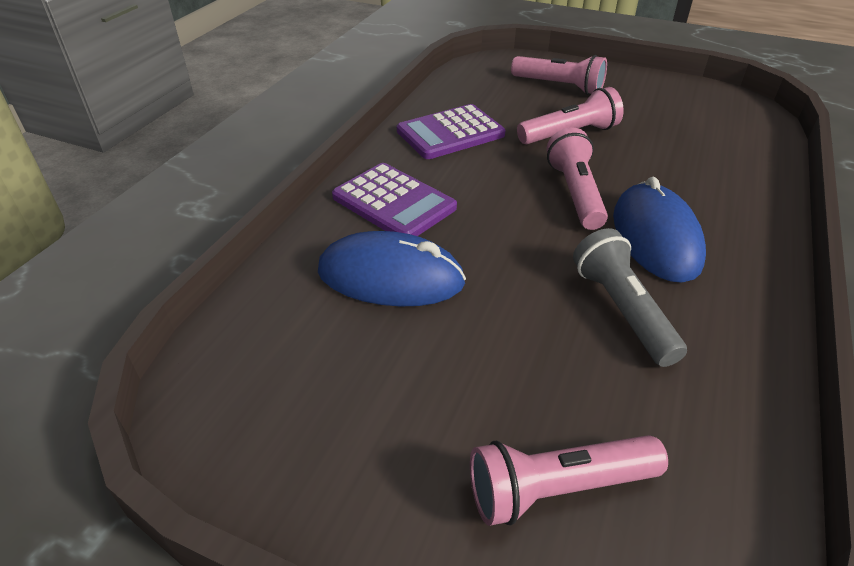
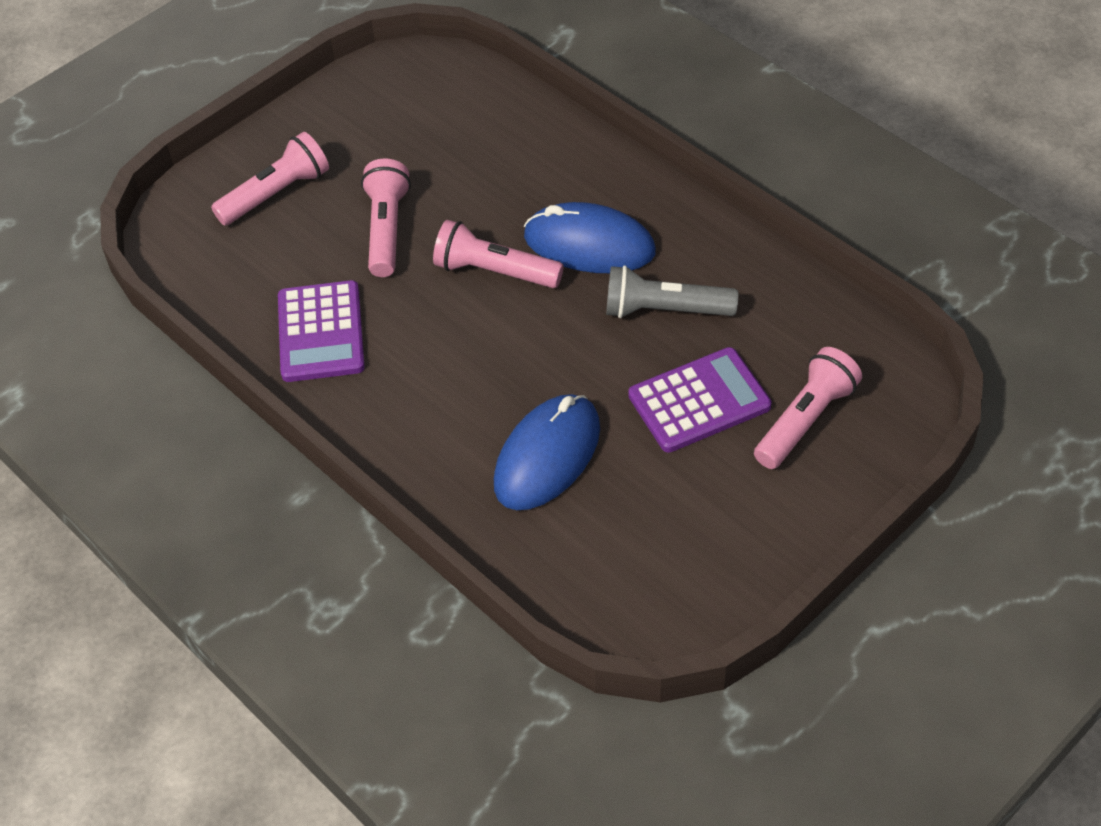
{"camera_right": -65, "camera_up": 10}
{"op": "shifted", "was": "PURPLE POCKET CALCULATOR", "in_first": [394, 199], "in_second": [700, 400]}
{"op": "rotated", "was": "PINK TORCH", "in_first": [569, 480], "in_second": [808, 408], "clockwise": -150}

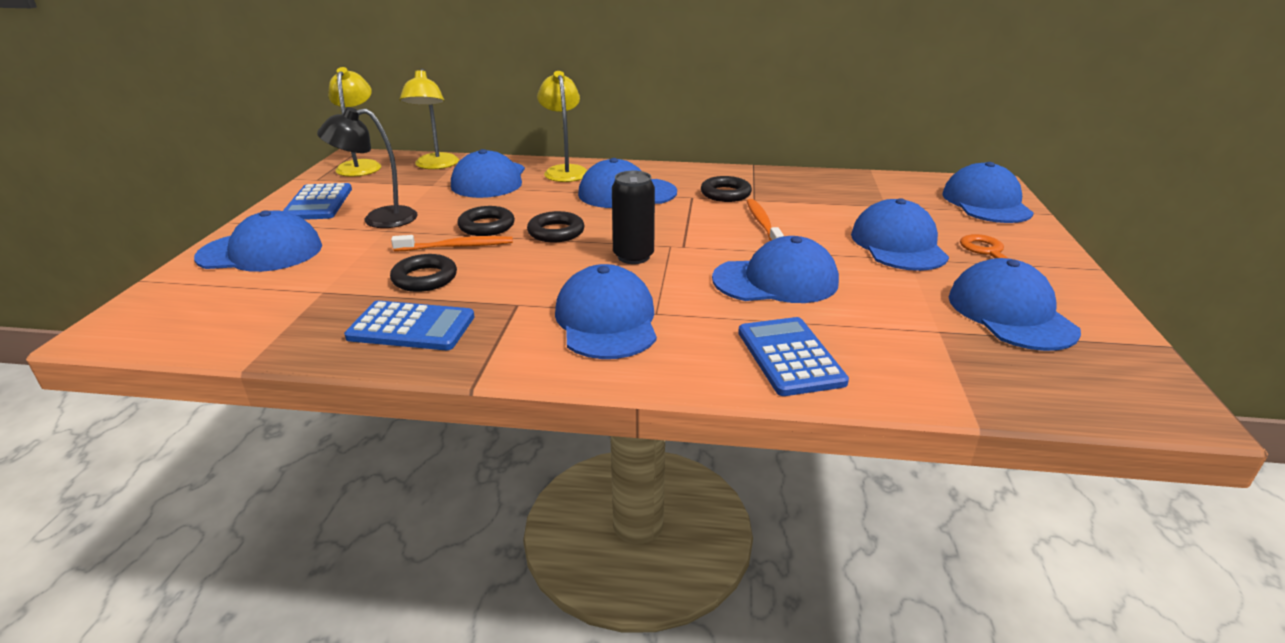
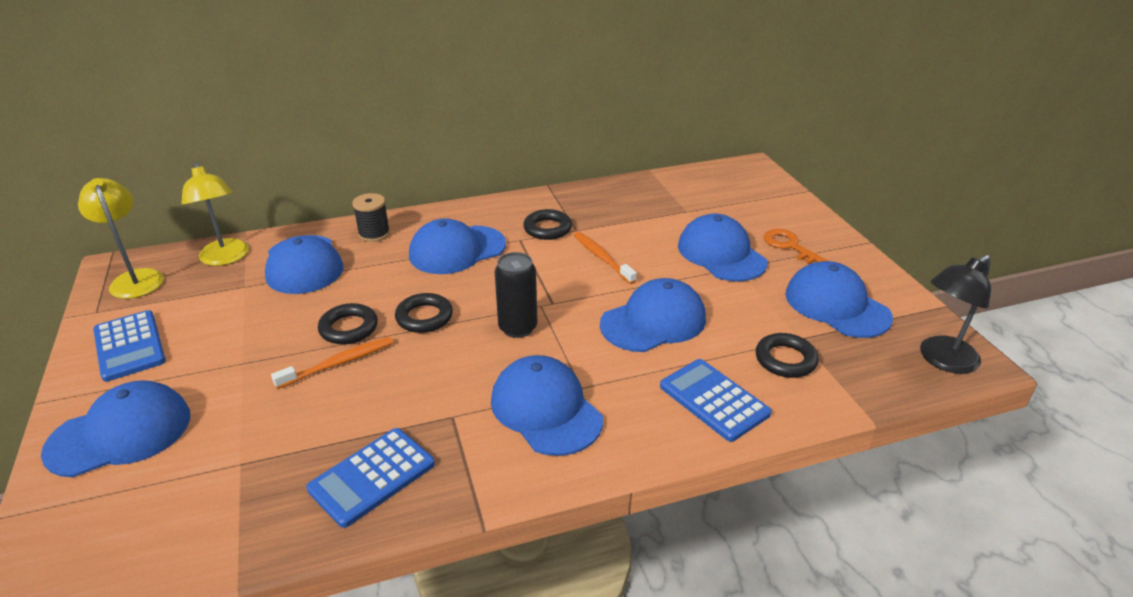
{"camera_right": -25, "camera_up": 5}
{"op": "rotated", "was": "COBALT POCKET CALCULATOR", "in_first": [409, 325], "in_second": [370, 478], "clockwise": 150}
{"op": "swapped", "was": "YELLOW DESK LAMP", "now": "JET-BLACK REEL OF THREAD", "in_first": [562, 126], "in_second": [371, 217]}
{"op": "shifted", "was": "JET-BLACK HOOP", "in_first": [423, 273], "in_second": [787, 355]}
{"op": "shifted", "was": "JET-BLACK DESK LAMP", "in_first": [367, 167], "in_second": [955, 314]}
{"op": "gone", "was": "COBALT CAP", "in_first": [988, 192]}

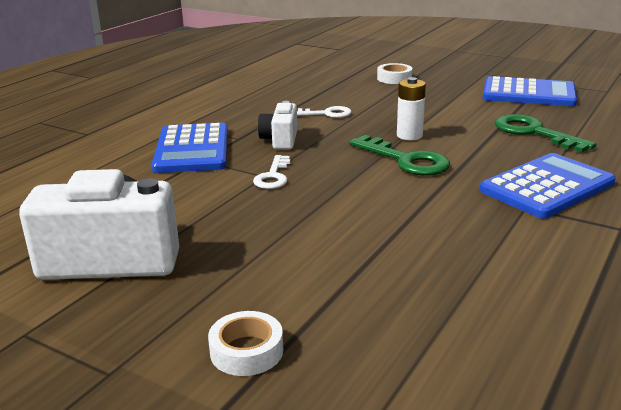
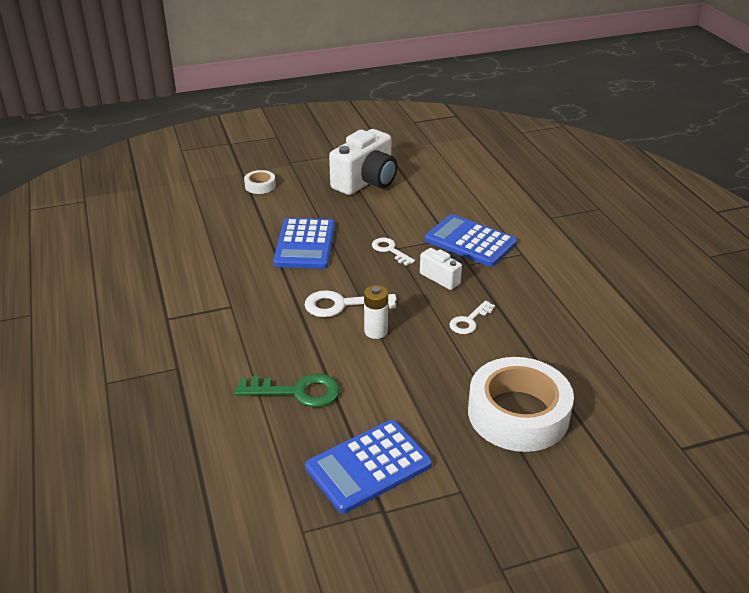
{"camera_right": 130, "camera_up": 10}
{"op": "shifted", "was": "COBALT POCKET CALCULATOR", "in_first": [548, 186], "in_second": [304, 243]}
{"op": "repainted", "was": "EMERALD KEY", "now": "SNOW-WHITE KEY", "in_first": [399, 155], "in_second": [351, 303]}
{"op": "scaled", "was": "SNOW-WHITE TAPE", "in_first": [394, 73], "in_second": [521, 404], "ratio": 2.32}

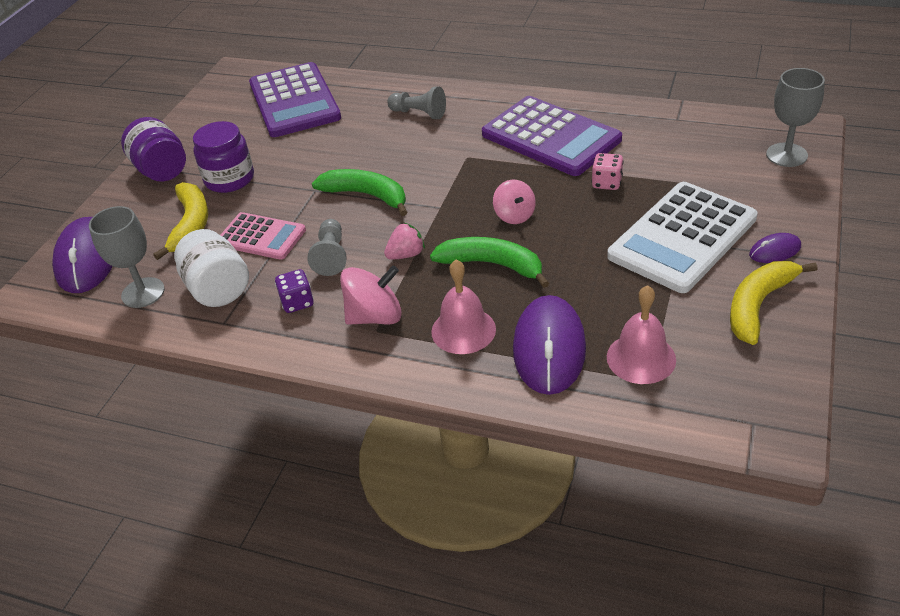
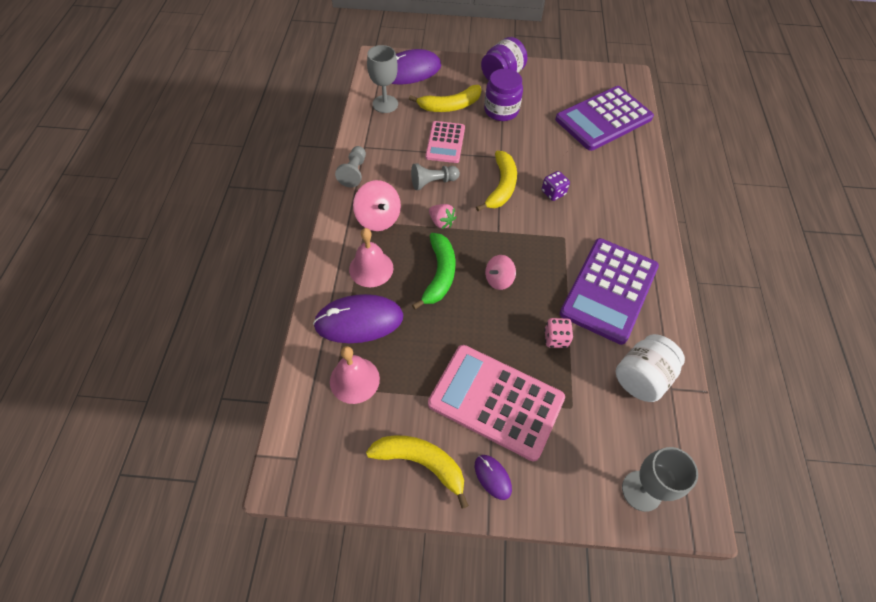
{"camera_right": 70, "camera_up": 15}
{"op": "shifted", "was": "ASH-GREY GAME PAWN", "in_first": [416, 103], "in_second": [350, 167]}
{"op": "repainted", "was": "SNOW-WHITE POCKET CALCULATOR", "now": "PINK POCKET CALCULATOR", "in_first": [682, 237], "in_second": [496, 403]}
{"op": "repainted", "was": "EMERALD BANANA", "now": "YELLOW BANANA", "in_first": [359, 192], "in_second": [496, 181]}
{"op": "shifted", "was": "PURPLE GAME DIE", "in_first": [294, 291], "in_second": [556, 186]}
{"op": "shifted", "was": "SNOW-WHITE PRESERVE JAR", "in_first": [211, 268], "in_second": [650, 368]}

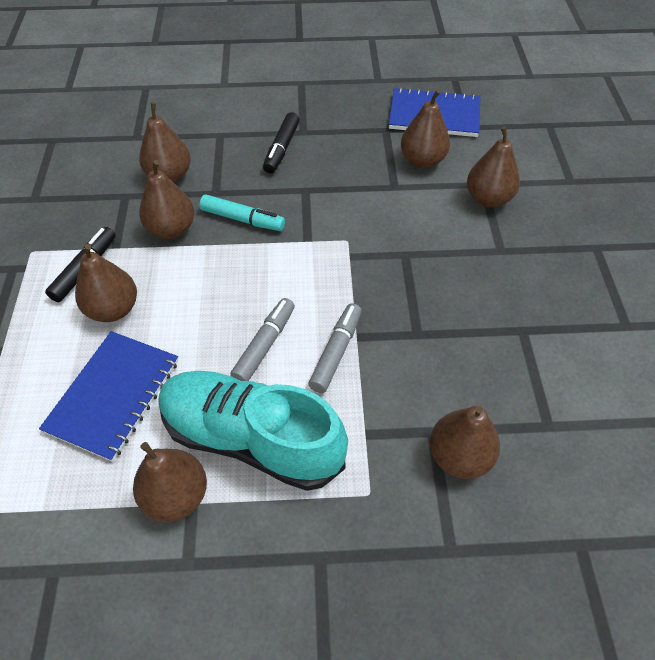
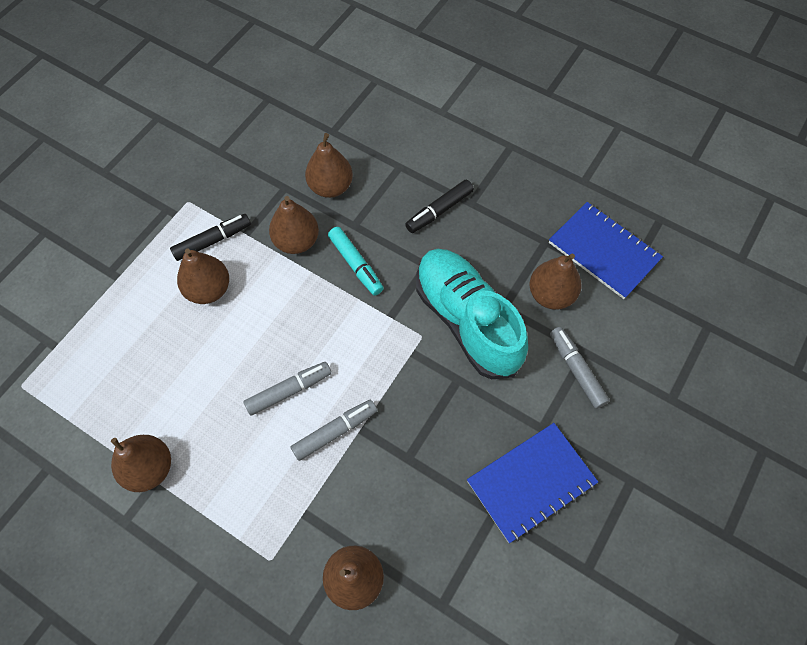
{"camera_right": 35, "camera_up": 10}
{"op": "shifted", "was": "AQUA SHOE", "in_first": [253, 431], "in_second": [472, 314]}
{"op": "shifted", "was": "COBALT EXERCISE BOOK", "in_first": [108, 396], "in_second": [532, 483]}
{"op": "swapped", "was": "BROWN PEAR FRUIT", "now": "ASH-GREY MARKER", "in_first": [493, 166], "in_second": [580, 368]}

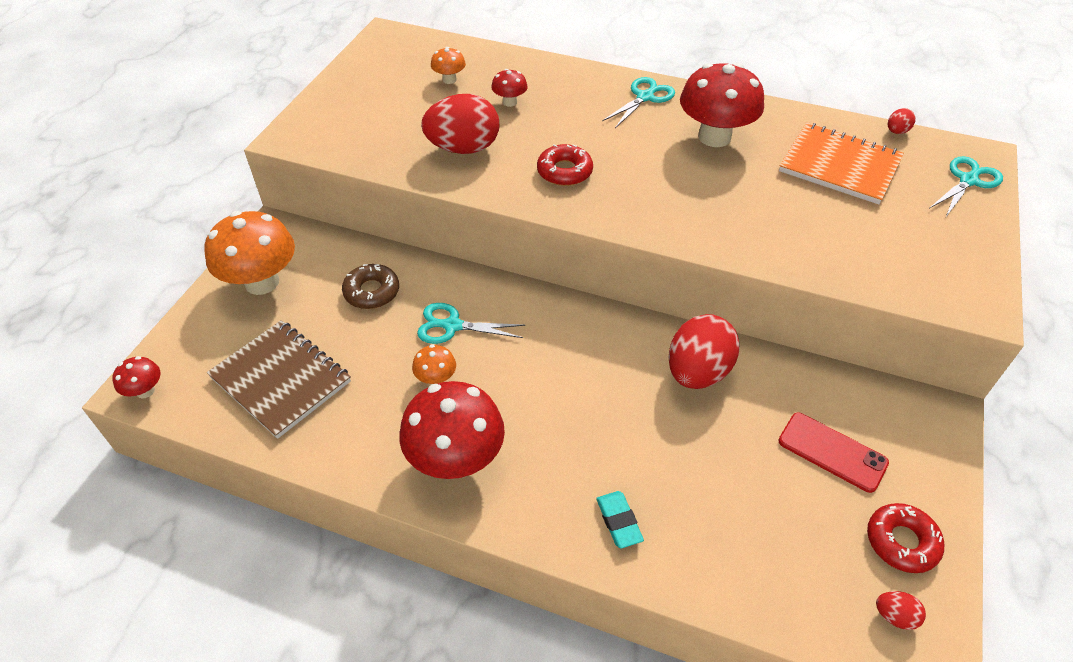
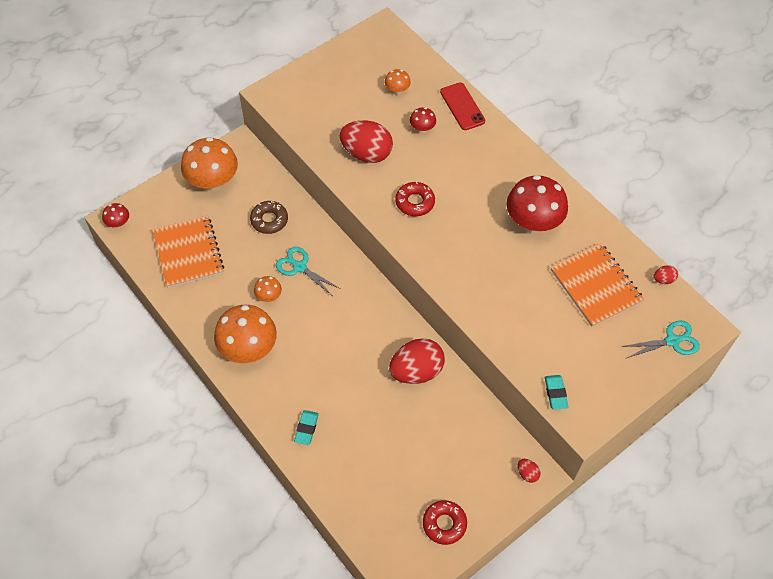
{"camera_right": 30, "camera_up": 10}
{"op": "repainted", "was": "BROWN EXERCISE BOOK", "now": "ORANGE EXERCISE BOOK", "in_first": [279, 379], "in_second": [188, 251]}
{"op": "repainted", "was": "CRIMSON MUSHROOM", "now": "ORANGE MUSHROOM", "in_first": [452, 430], "in_second": [245, 334]}
{"op": "shifted", "was": "CRIMSON MOBILE PHONE", "in_first": [833, 453], "in_second": [462, 106]}
{"op": "shifted", "was": "CRIMSON TOY EGG", "in_first": [901, 610], "in_second": [529, 471]}
{"op": "new", "now": "AQUA GUM ERASER", "in_second": [556, 392]}
{"op": "gone", "was": "AQUA SHEARS", "in_first": [638, 102]}

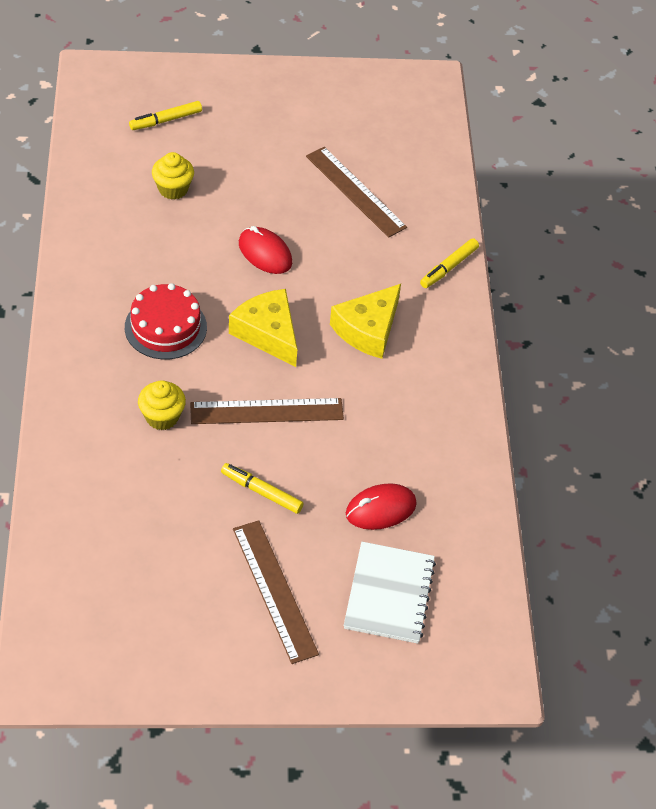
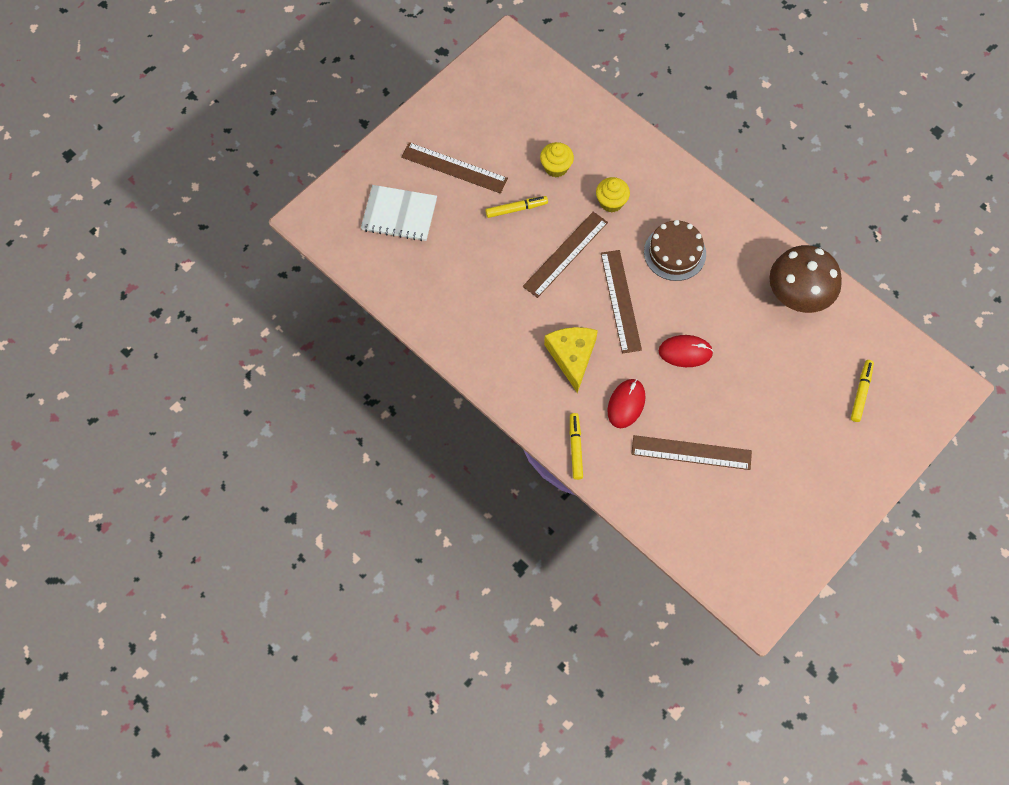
{"camera_right": 140, "camera_up": 15}
{"op": "rotated", "was": "SNOW-WHITE EXERCISE BOOK", "in_first": [390, 593], "in_second": [399, 213], "clockwise": -45}
{"op": "shifted", "was": "YELLOW FAIRY CAKE", "in_first": [173, 176], "in_second": [557, 159]}
{"op": "swapped", "was": "YELLOW PIECE OF CHEESE", "now": "BROWN MEASURING STICK", "in_first": [263, 328], "in_second": [621, 301]}
{"op": "shifted", "was": "CRIMSON PC MOUSE", "in_first": [381, 506], "in_second": [626, 403]}
{"op": "repainted", "was": "CRIMSON LAYER CAKE", "now": "BROWN LAYER CAKE", "in_first": [166, 321], "in_second": [675, 250]}
{"op": "new", "now": "BROWN MUSHROOM", "in_second": [805, 279]}

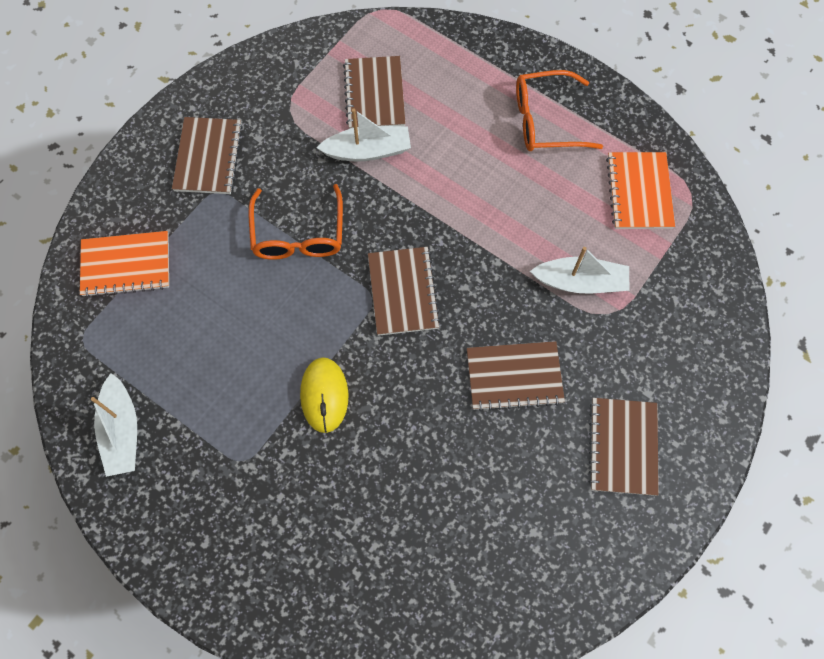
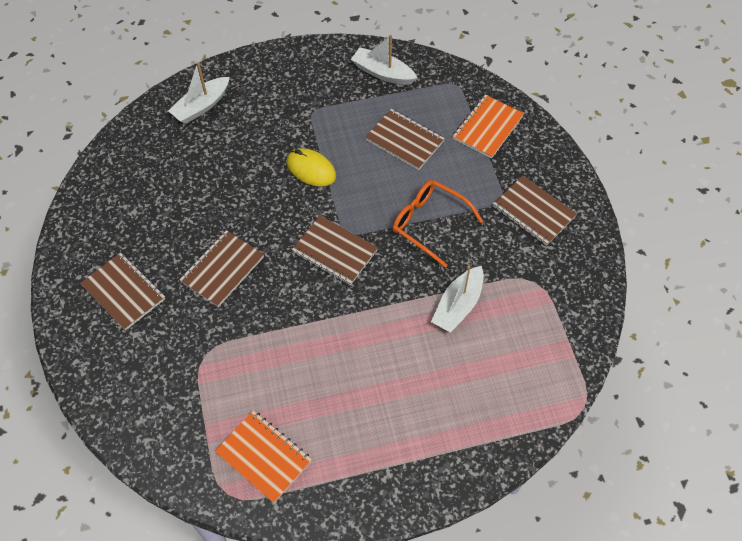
{"camera_right": 130, "camera_up": -10}
{"op": "shifted", "was": "SNOW-WHITE SAILBOAT", "in_first": [579, 270], "in_second": [198, 93]}
{"op": "shifted", "was": "BROWN EXERCISE BOOK", "in_first": [374, 92], "in_second": [405, 139]}
{"op": "gone", "was": "ORANGE GLASSES", "in_first": [559, 110]}

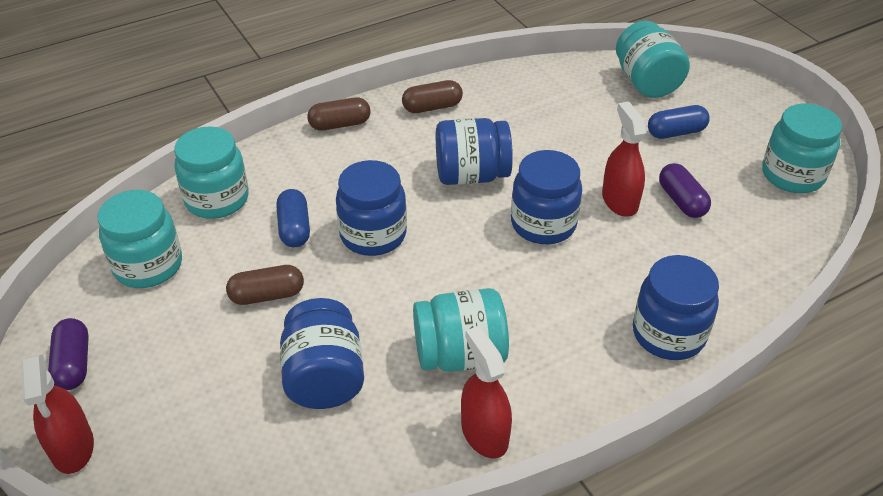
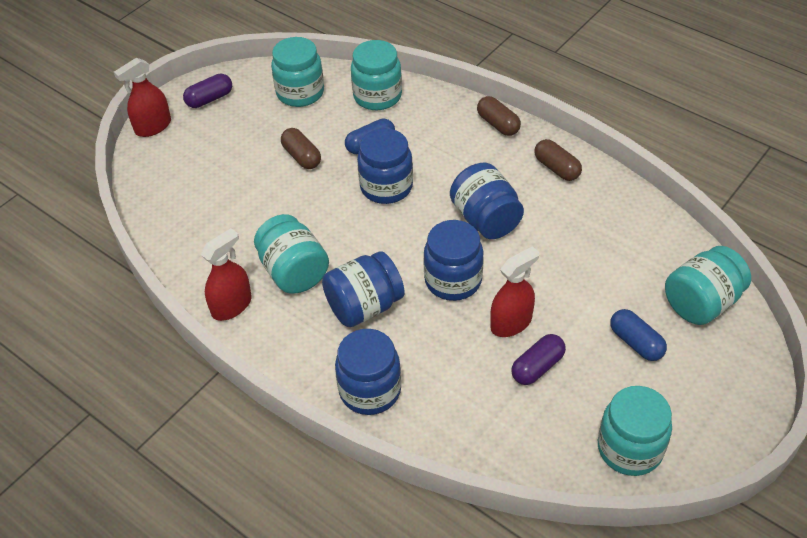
{"camera_right": 70, "camera_up": 5}
{"op": "shifted", "was": "COBALT PRESERVE JAR", "in_first": [322, 353], "in_second": [363, 289]}

